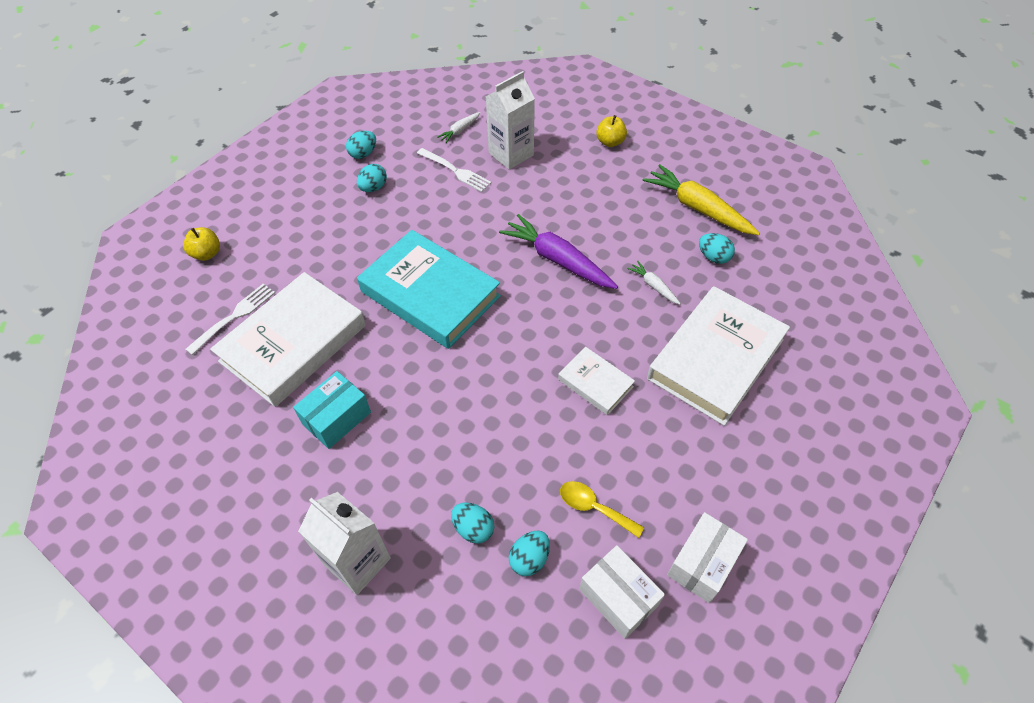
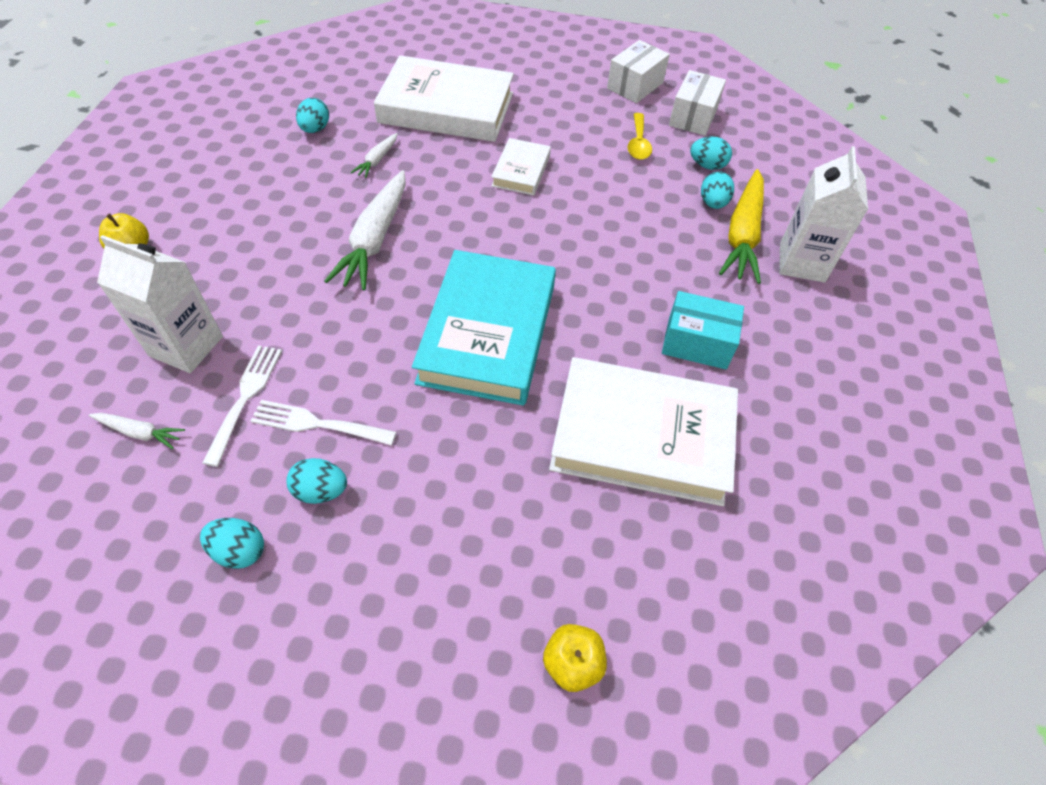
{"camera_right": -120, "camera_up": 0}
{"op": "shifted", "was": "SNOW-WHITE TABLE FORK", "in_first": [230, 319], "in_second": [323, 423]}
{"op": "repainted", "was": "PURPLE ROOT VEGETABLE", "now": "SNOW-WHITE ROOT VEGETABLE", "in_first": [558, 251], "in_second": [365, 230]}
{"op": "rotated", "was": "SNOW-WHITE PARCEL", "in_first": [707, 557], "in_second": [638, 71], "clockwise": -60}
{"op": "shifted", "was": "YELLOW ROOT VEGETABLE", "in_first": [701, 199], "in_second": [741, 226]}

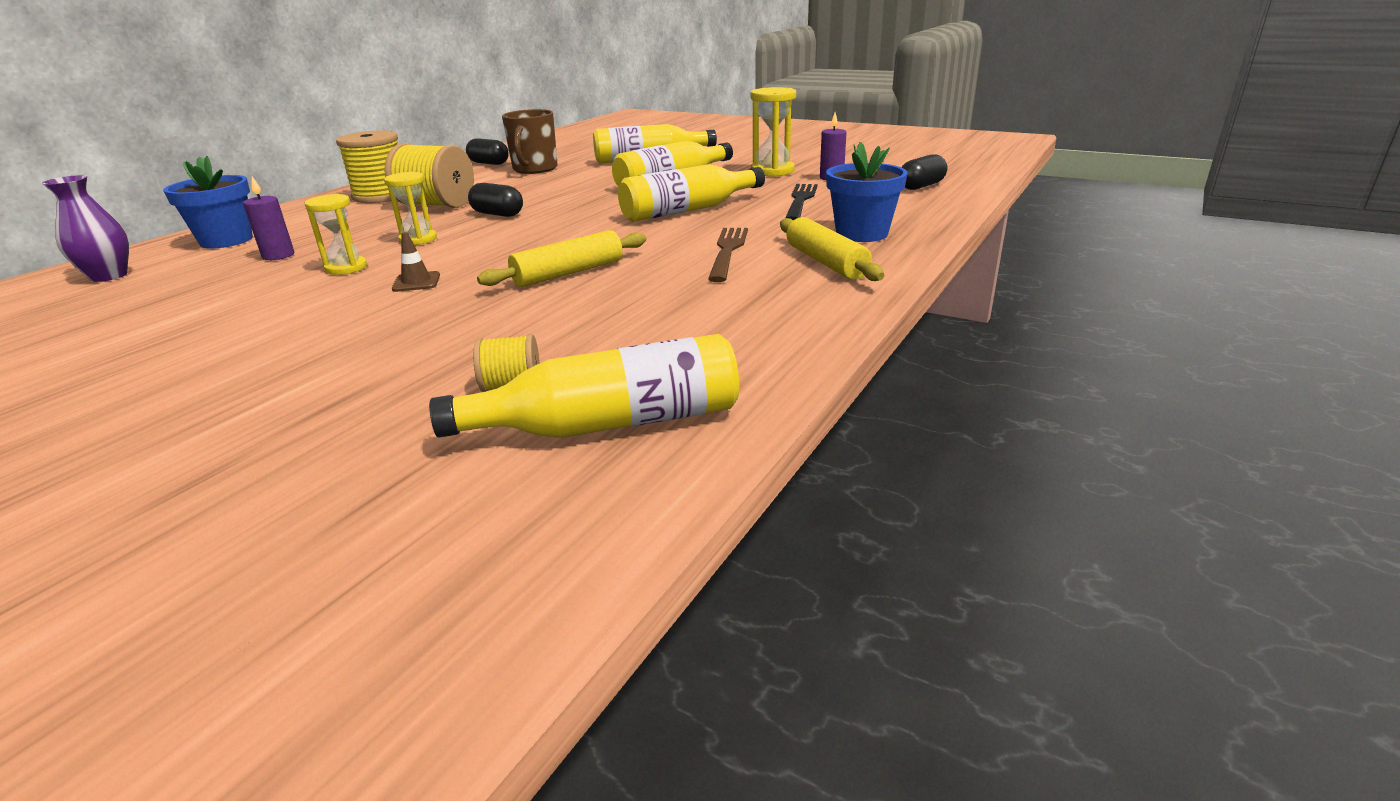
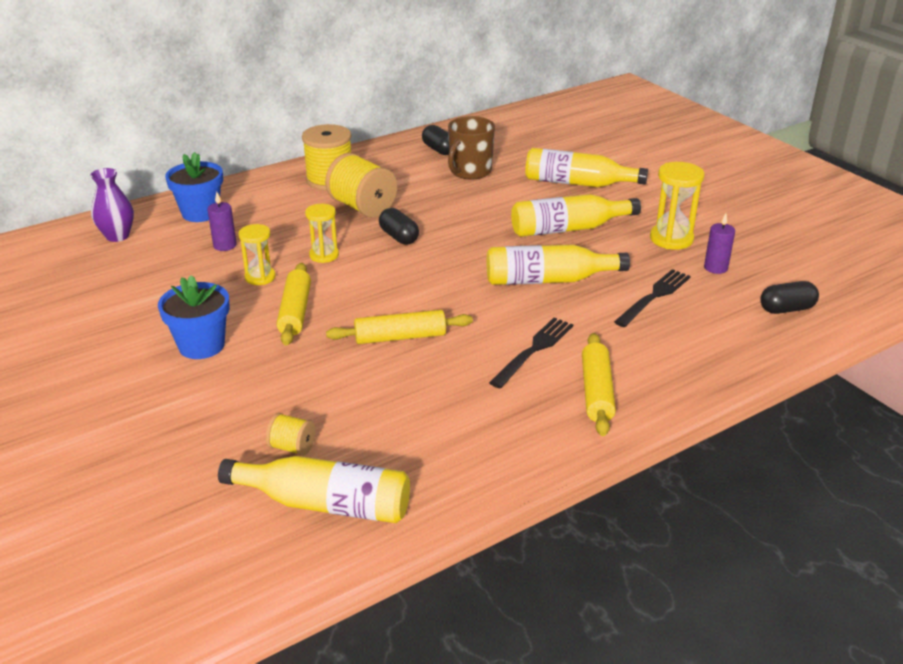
{"camera_right": 25, "camera_up": 5}
{"op": "shifted", "was": "COBALT POTTED PLANT", "in_first": [866, 192], "in_second": [194, 317]}
{"op": "swapped", "was": "BROWN TRAFFIC CONE", "now": "YELLOW PASTRY ROLLER", "in_first": [416, 262], "in_second": [294, 304]}
{"op": "repainted", "was": "BROWN TABLE FORK", "now": "JET-BLACK TABLE FORK", "in_first": [728, 255], "in_second": [531, 353]}

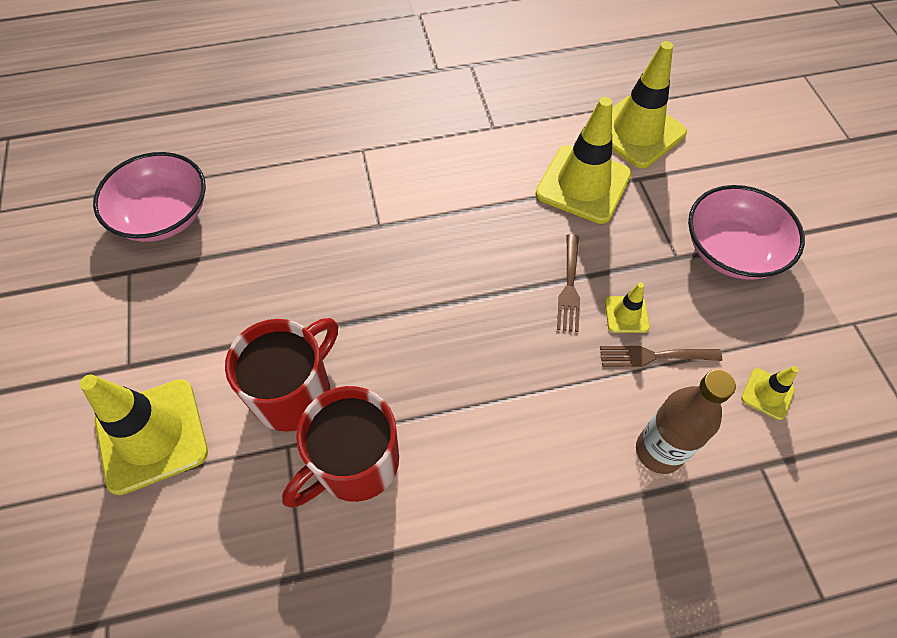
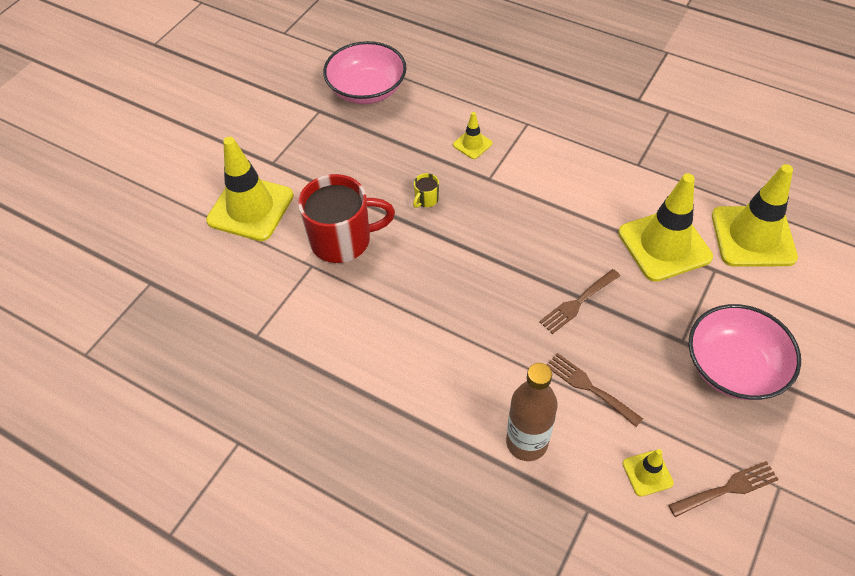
{"camera_right": 45, "camera_up": -5}
{"op": "new", "now": "YELLOW COFFEE MUG", "in_second": [426, 190]}
{"op": "shifted", "was": "YELLOW TRAFFIC CONE", "in_first": [627, 308], "in_second": [472, 135]}
{"op": "new", "now": "BROWN TABLE FORK", "in_second": [724, 489]}
{"op": "gone", "was": "CRIMSON COFFEE MUG", "in_first": [340, 447]}

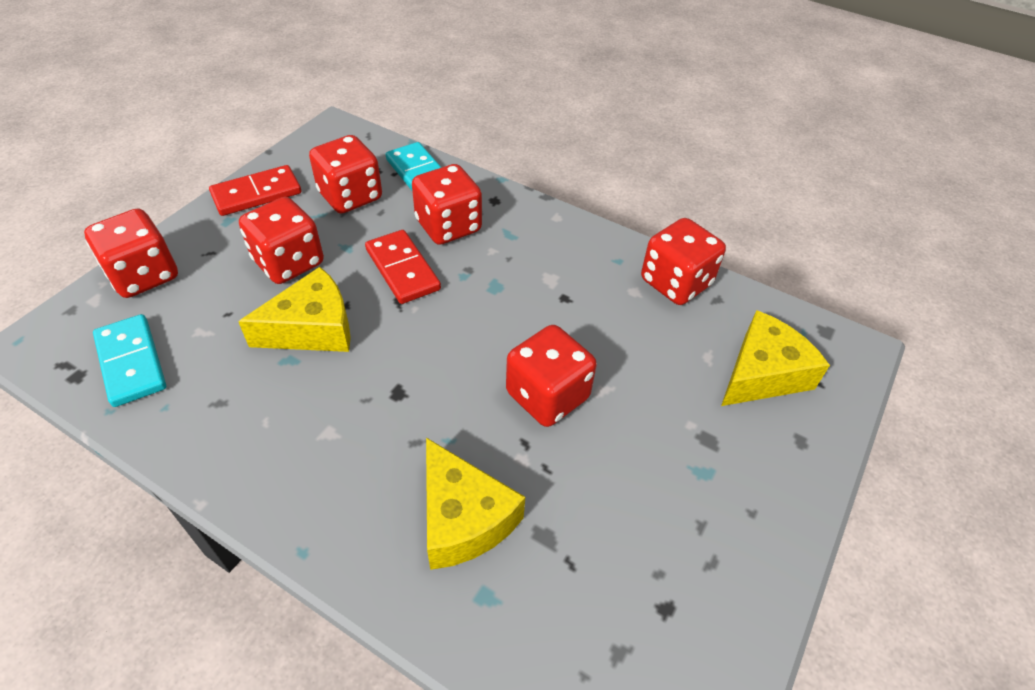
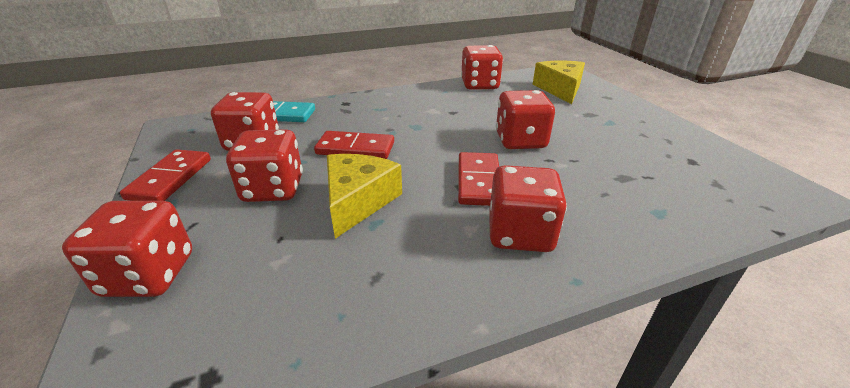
{"camera_right": -50, "camera_up": -15}
{"op": "new", "now": "CRIMSON DOMINO", "in_second": [478, 179]}
{"op": "shifted", "was": "CRIMSON GAME DIE", "in_first": [447, 204], "in_second": [528, 208]}
{"op": "gone", "was": "AQUA DOMINO", "in_first": [129, 360]}
{"op": "gone", "was": "YELLOW PIECE OF CHEESE", "in_first": [475, 504]}

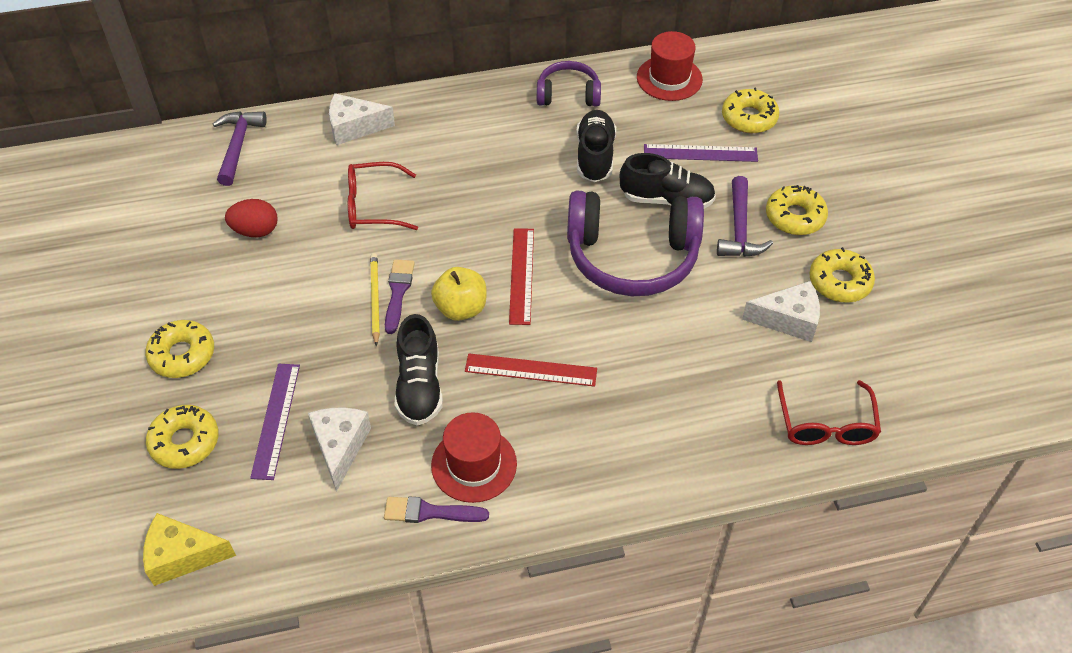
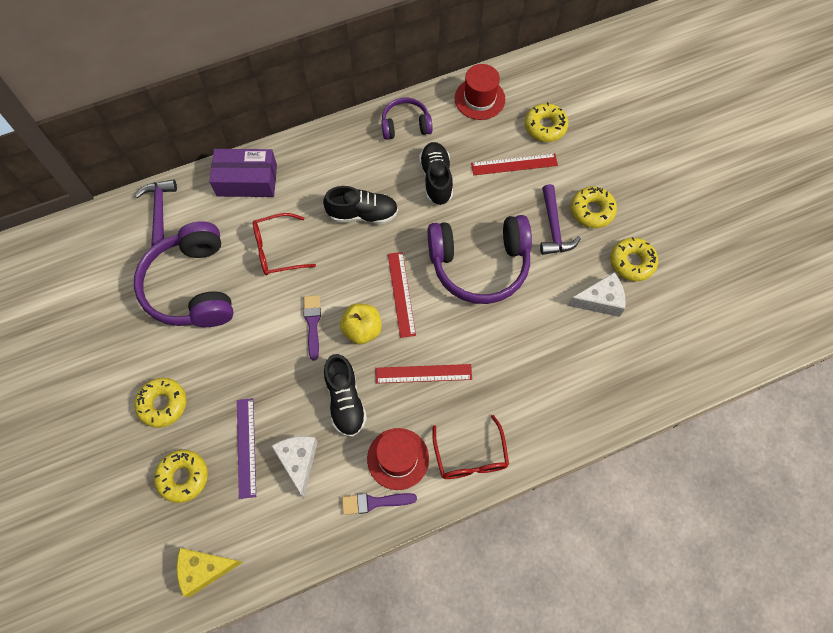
{"camera_right": -10, "camera_up": 15}
{"op": "swapped", "was": "CRIMSON TOY EGG", "now": "PURPLE HEADSET", "in_first": [251, 218], "in_second": [184, 274]}
{"op": "swapped", "was": "SNOW-WHITE PIECE OF CHEESE", "now": "PURPLE PARCEL", "in_first": [362, 119], "in_second": [243, 173]}
{"op": "shifted", "was": "JET-BLACK SHOE", "in_first": [668, 181], "in_second": [360, 205]}
{"op": "shifted", "was": "CRIMSON GLASSES", "in_first": [829, 412], "in_second": [470, 447]}
{"op": "repainted", "was": "PURPLE MEASURING STICK", "now": "CRIMSON MEASURING STICK", "in_first": [701, 153], "in_second": [514, 164]}
{"op": "gone", "was": "YELLOW PENCIL", "in_first": [375, 299]}

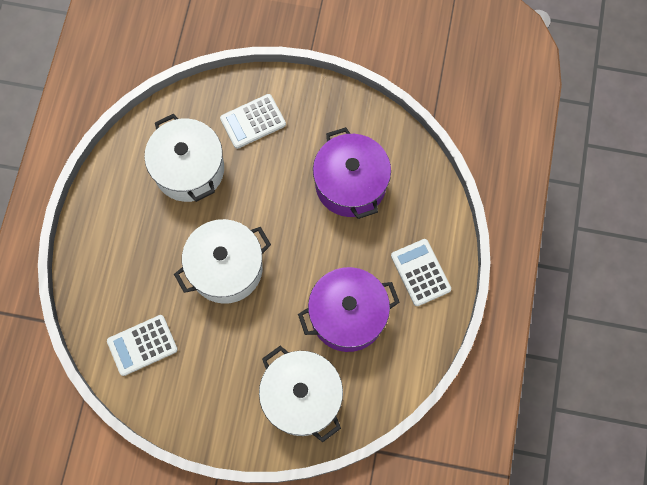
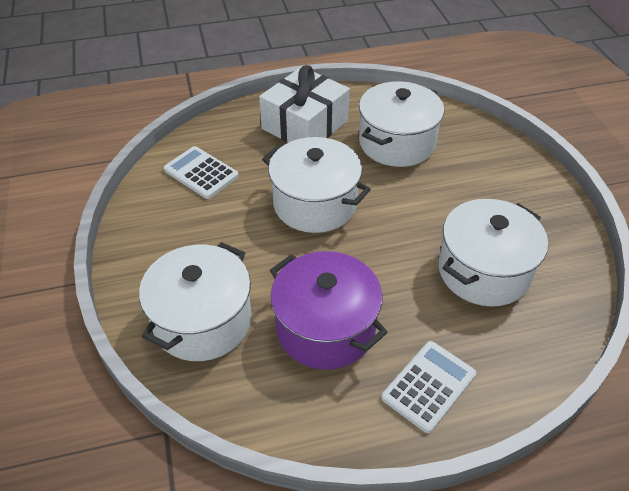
{"camera_right": 65, "camera_up": -25}
{"op": "new", "now": "SNOW-WHITE PRESENT", "in_second": [304, 104]}
{"op": "repainted", "was": "PURPLE POT", "now": "SNOW-WHITE POT", "in_first": [352, 173], "in_second": [493, 253]}
{"op": "gone", "was": "SNOW-WHITE POCKET CALCULATOR", "in_first": [253, 121]}

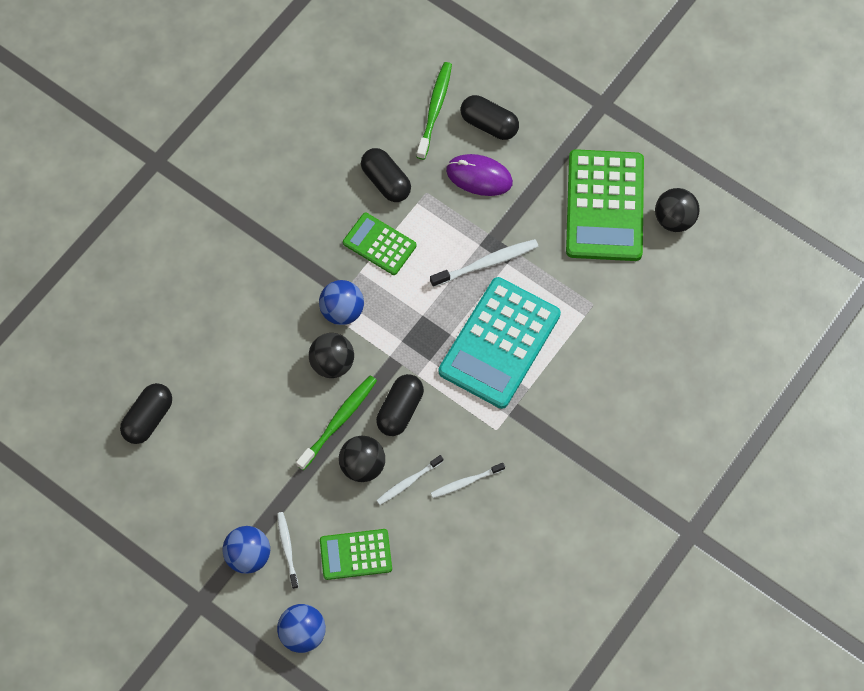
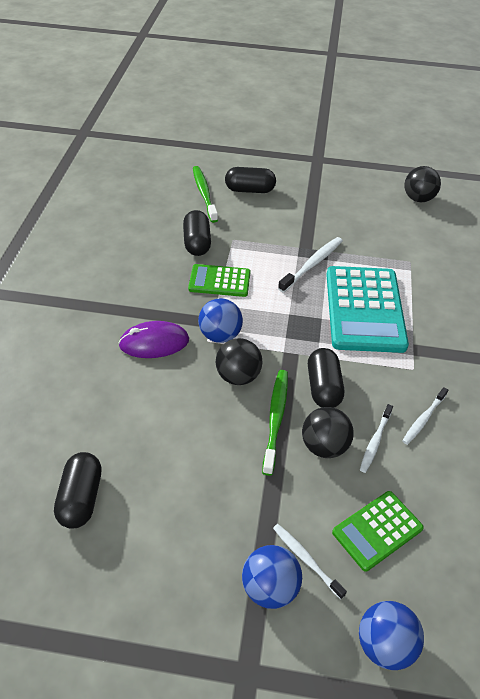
{"camera_right": -30, "camera_up": -20}
{"op": "shifted", "was": "PURPLE PC MOUSE", "in_first": [479, 175], "in_second": [153, 339]}
{"op": "rotated", "was": "JET-BLACK PILL", "in_first": [386, 175], "in_second": [197, 233], "clockwise": 60}
{"op": "gone", "was": "EMERALD POCKET CALCULATOR", "in_first": [605, 205]}

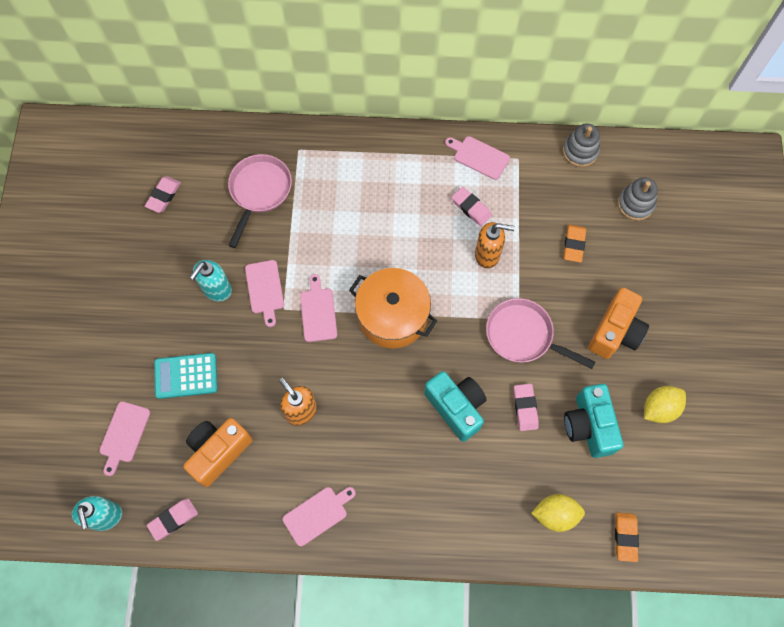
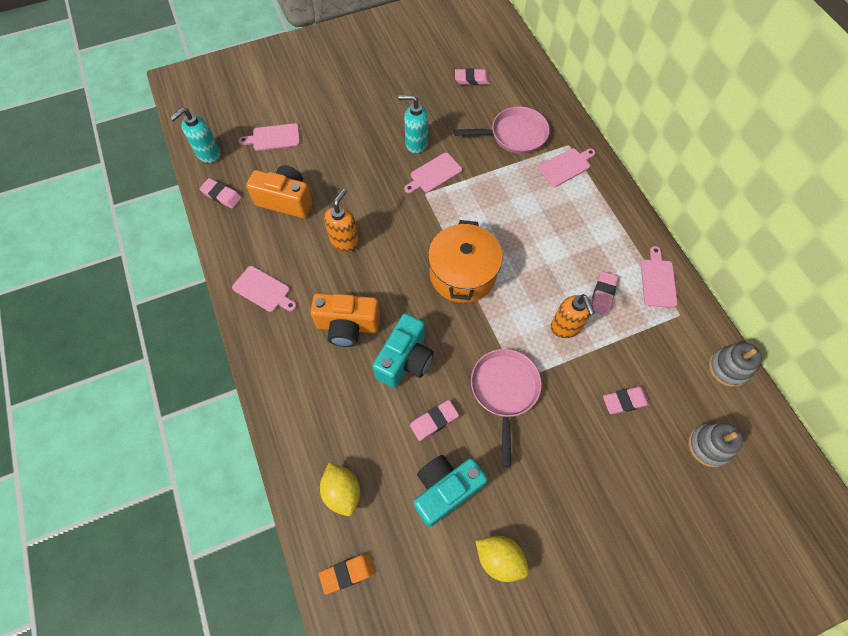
{"camera_right": 65, "camera_up": -5}
{"op": "shifted", "was": "ORANGE PHOTO CAMERA", "in_first": [618, 323], "in_second": [345, 320]}
{"op": "shifted", "was": "PINK BREAD BOARD", "in_first": [318, 308], "in_second": [567, 167]}
{"op": "repainted", "was": "ORANGE GUM ERASER", "now": "PINK GUM ERASER", "in_first": [575, 243], "in_second": [626, 400]}
{"op": "gone", "was": "AQUA POCKET CALCULATOR", "in_first": [186, 376]}

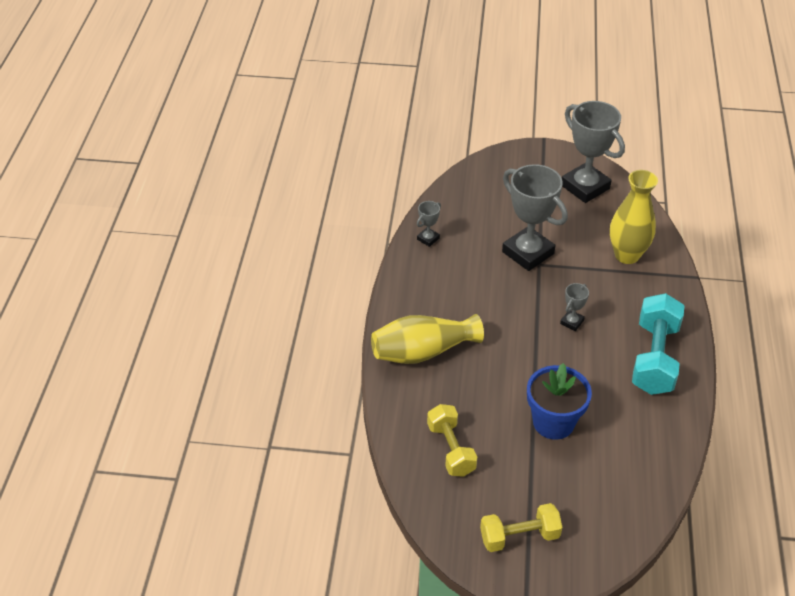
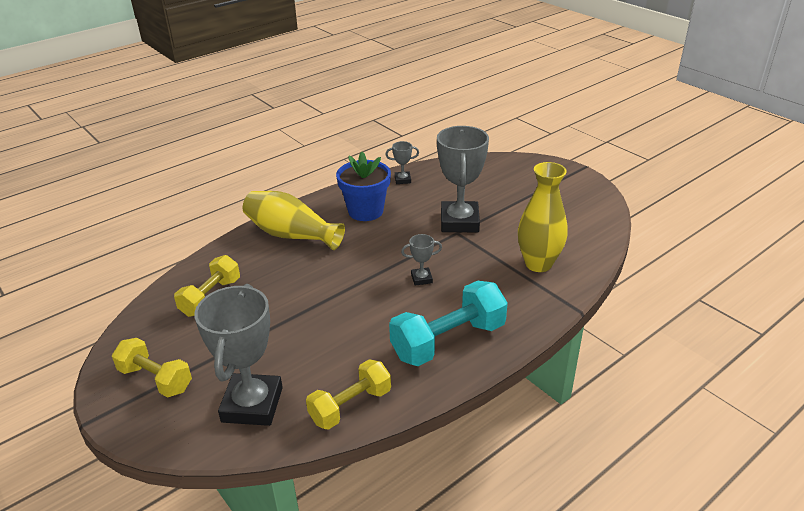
{"camera_right": 45, "camera_up": -10}
{"op": "shifted", "was": "ASH-GREY PRIZE CUP", "in_first": [593, 152], "in_second": [239, 355]}
{"op": "new", "now": "YELLOW FREE WEIGHT", "in_second": [348, 394]}
{"op": "shifted", "was": "COBALT POTTED PLANT", "in_first": [559, 401], "in_second": [363, 186]}

